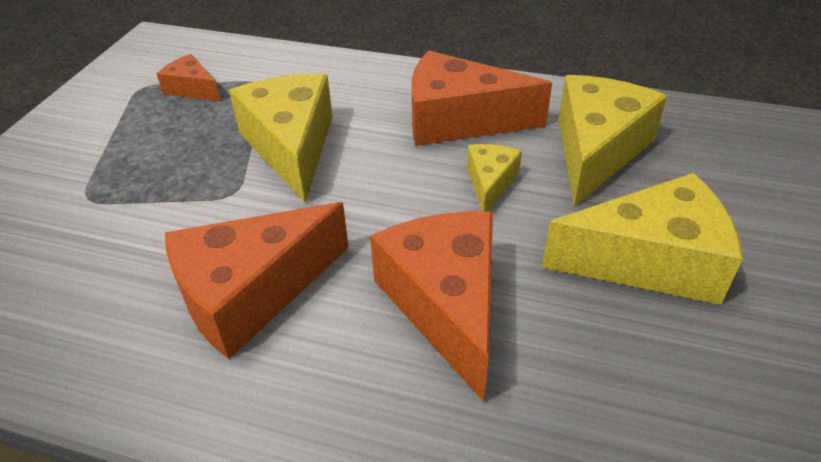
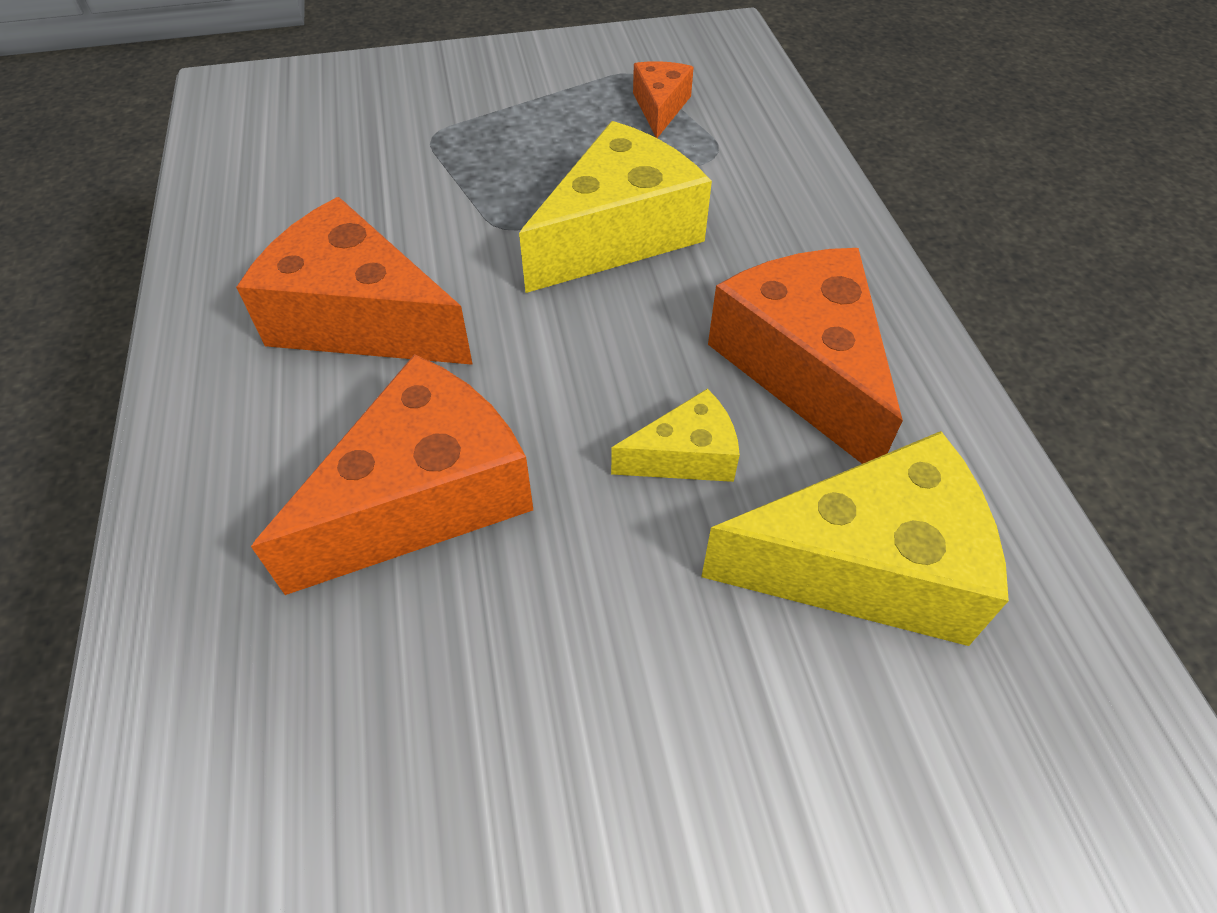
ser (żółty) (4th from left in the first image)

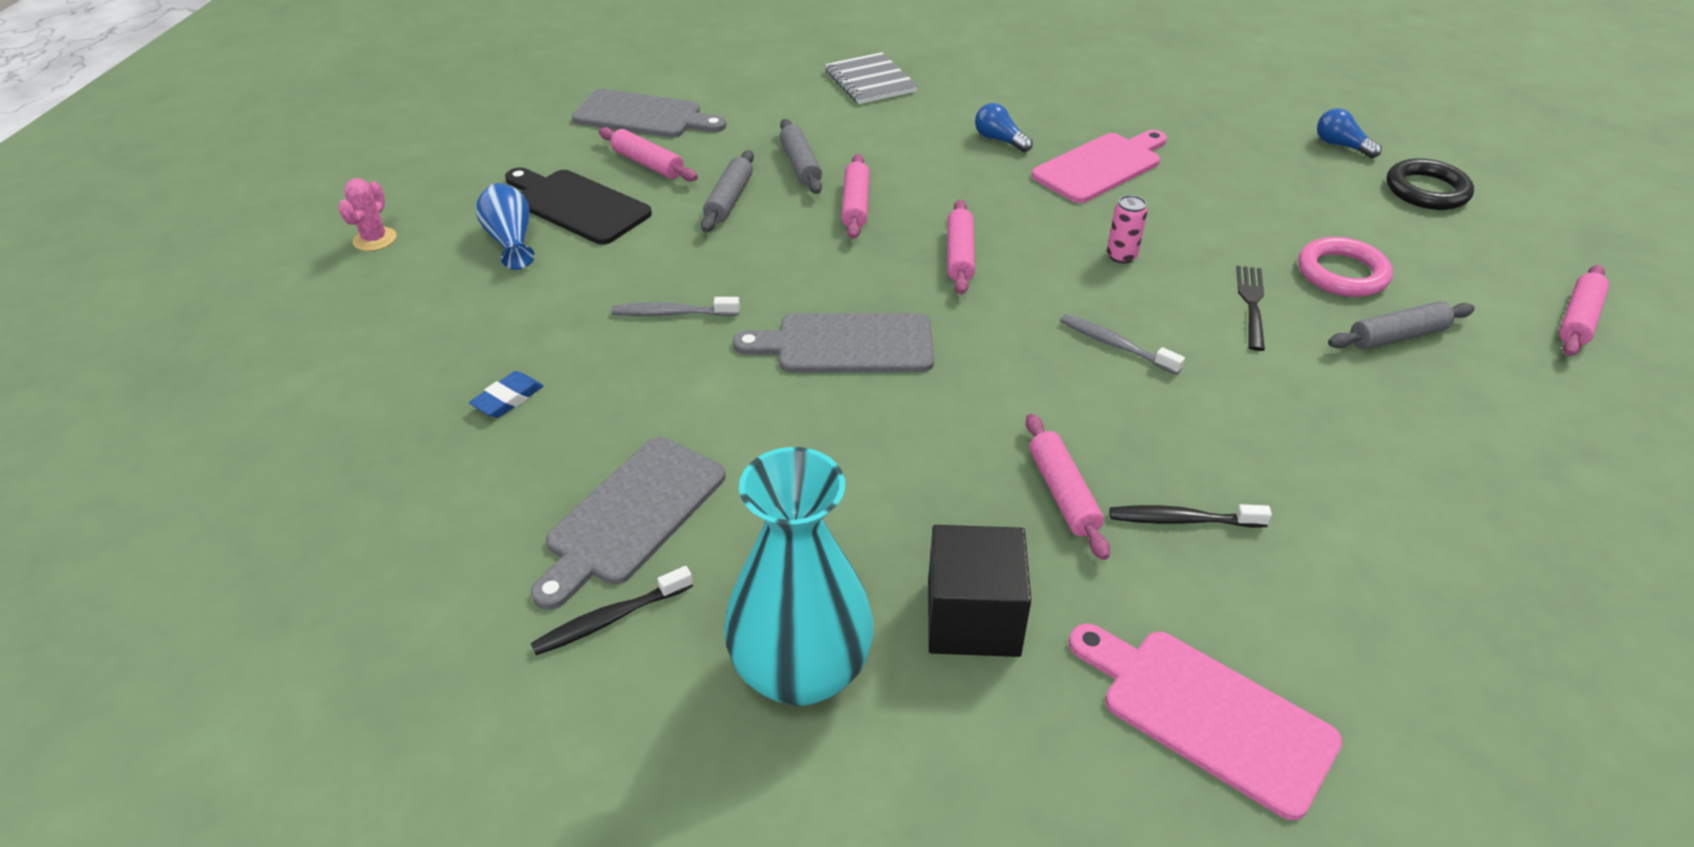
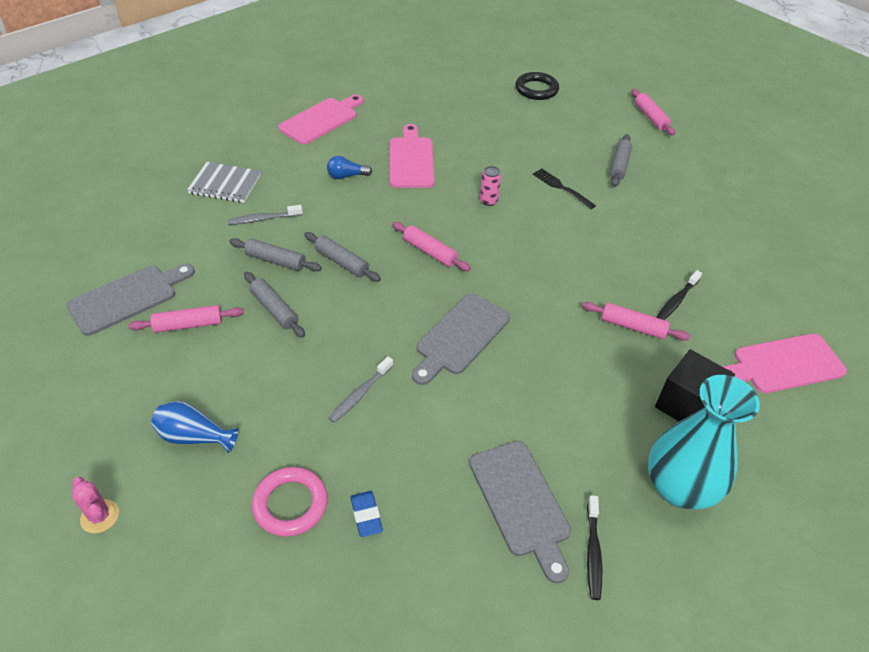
żarówka (niebieski) (2nd from left in the first image); wałek do ciasta (szary) (3rd from left); deska do krojenia (czarny); pierścień (różowy); szczoteczka do zębów (szary) (1st from left); deska do krojenia (różowy) (1st from left)

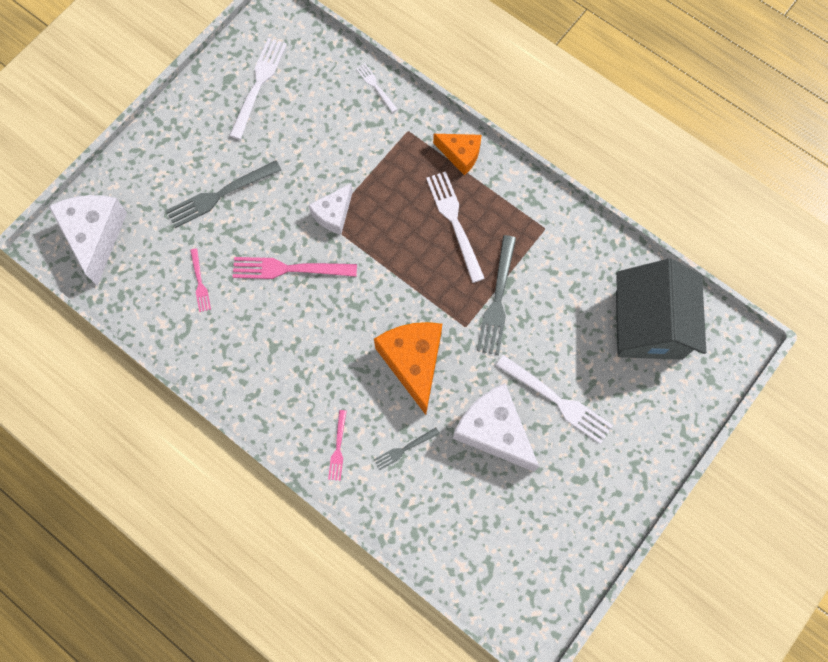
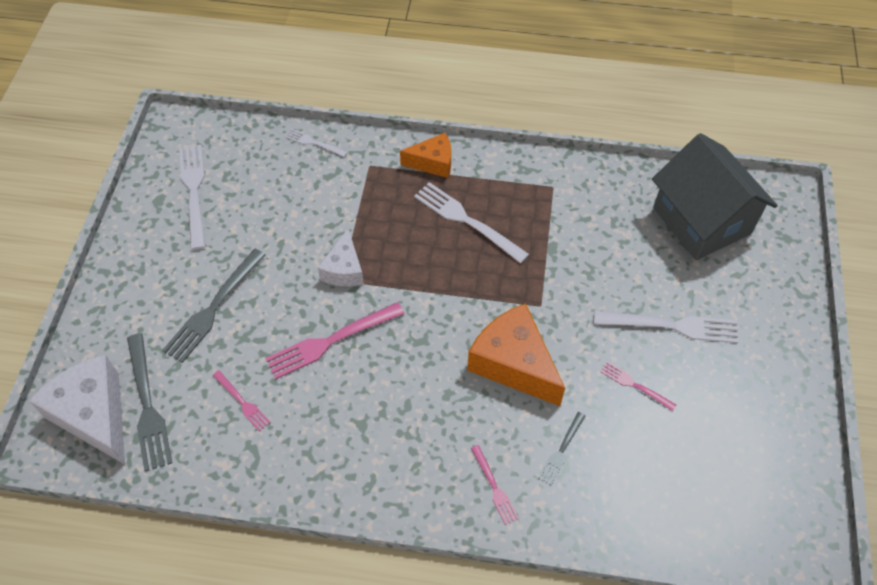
widelec (szary) (1st from left); widelec (różowy) (4th from left)

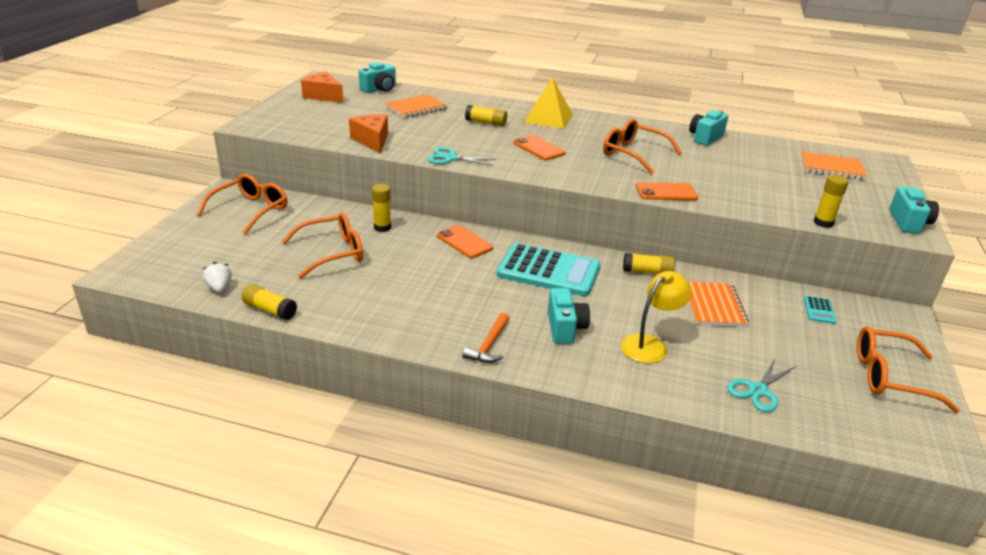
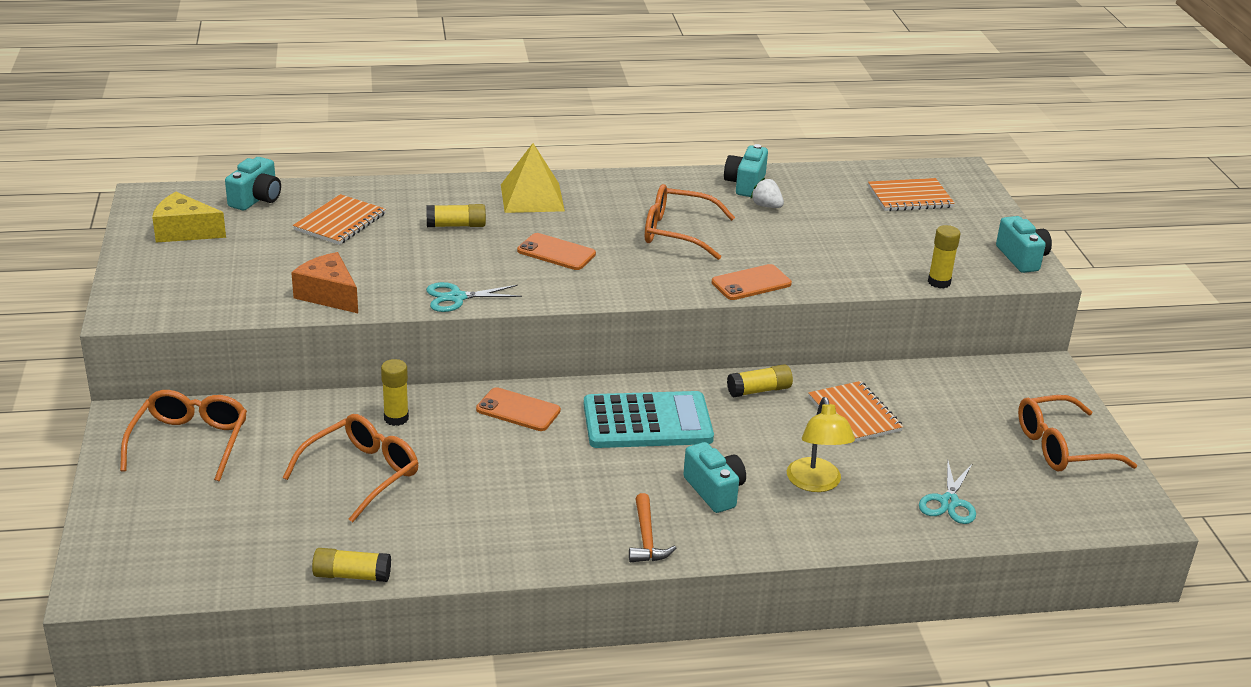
ser (żółty); truskawka (biały); lampka (żółty); kalkulator (turkusowy) (2nd from left in the first image)

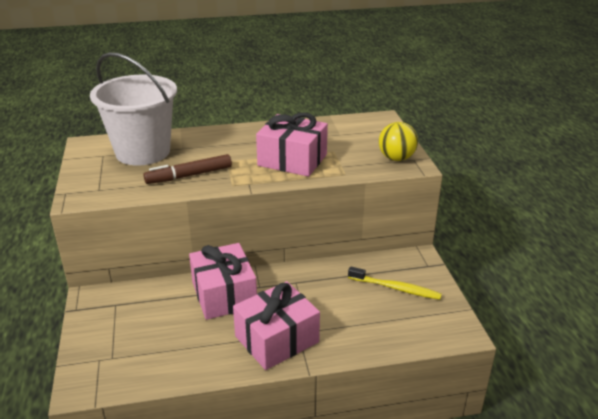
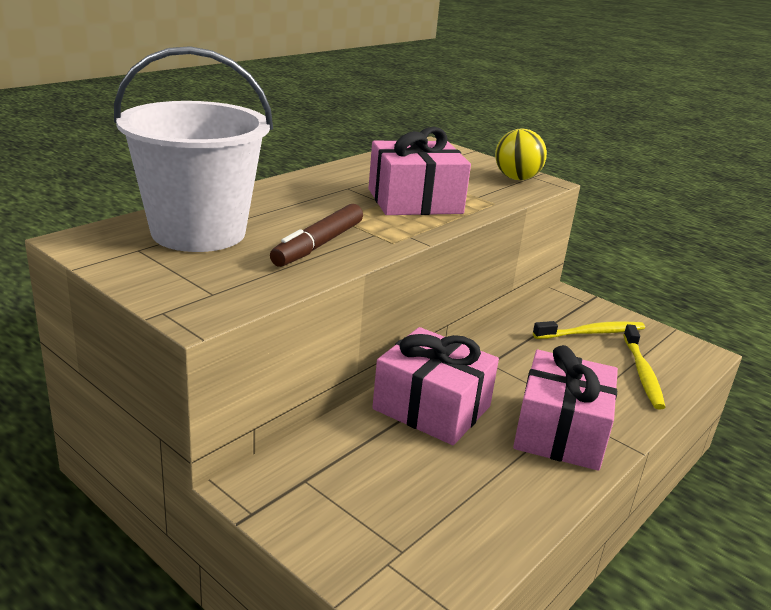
szczoteczka do zębów (żółty) (2nd from left)

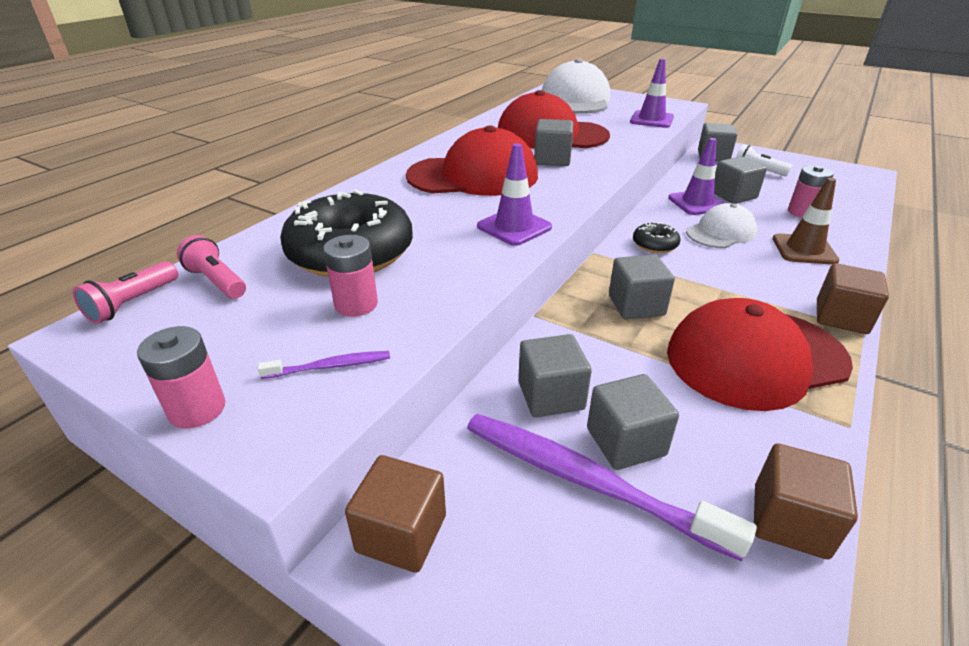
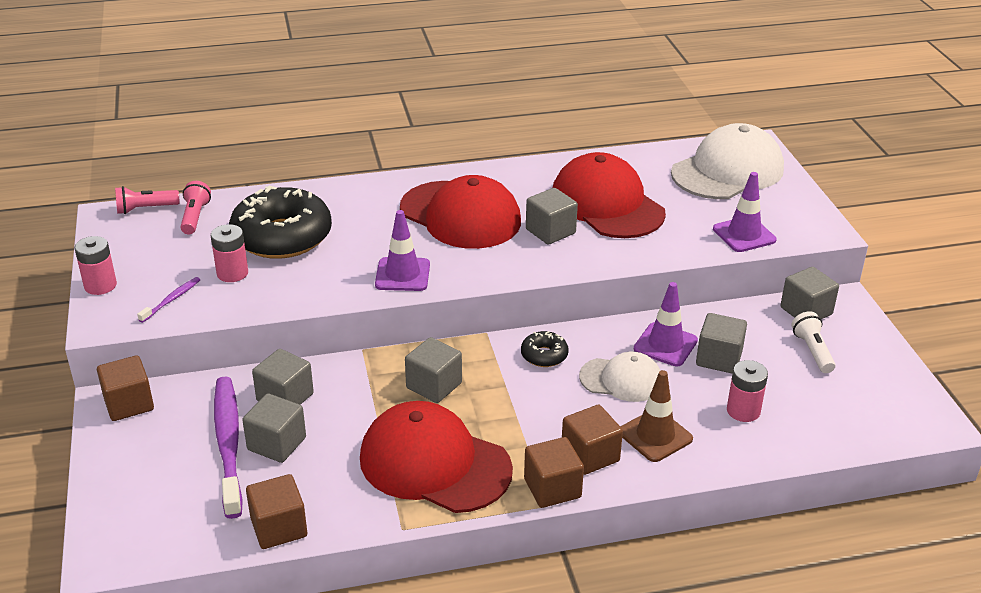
szczoteczka do zębów (fioletowy) (1st from left); sześcian (brązowy) (4th from left)

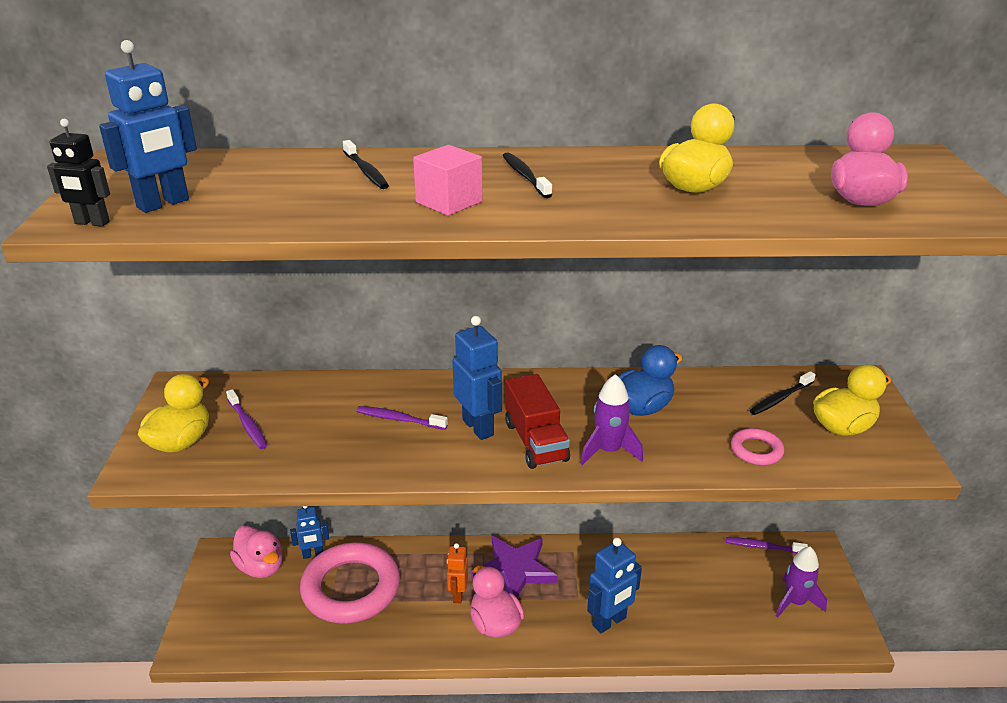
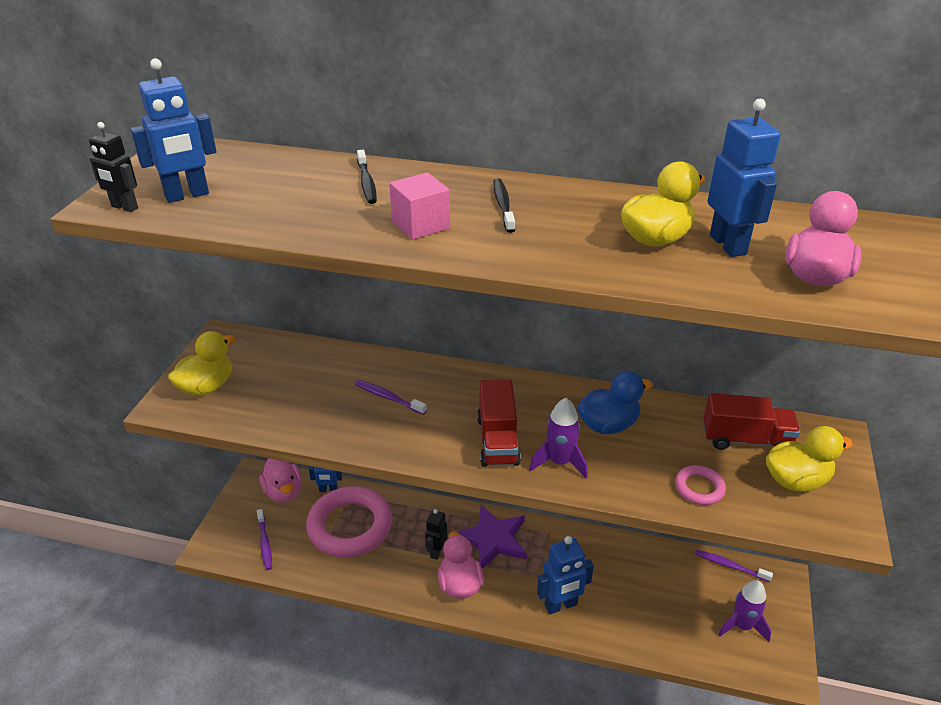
robot (niebieski) (4th from left); ciężarówka (czerwony) (2nd from left); szczoteczka do zębów (fioletowy) (1st from left); robot (czarny) (2nd from left)

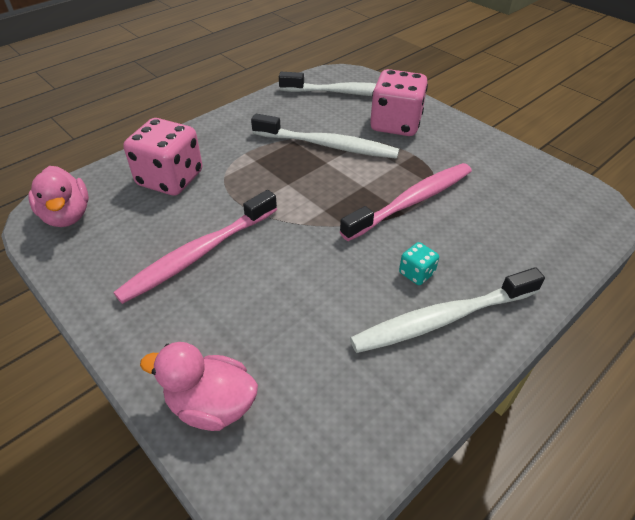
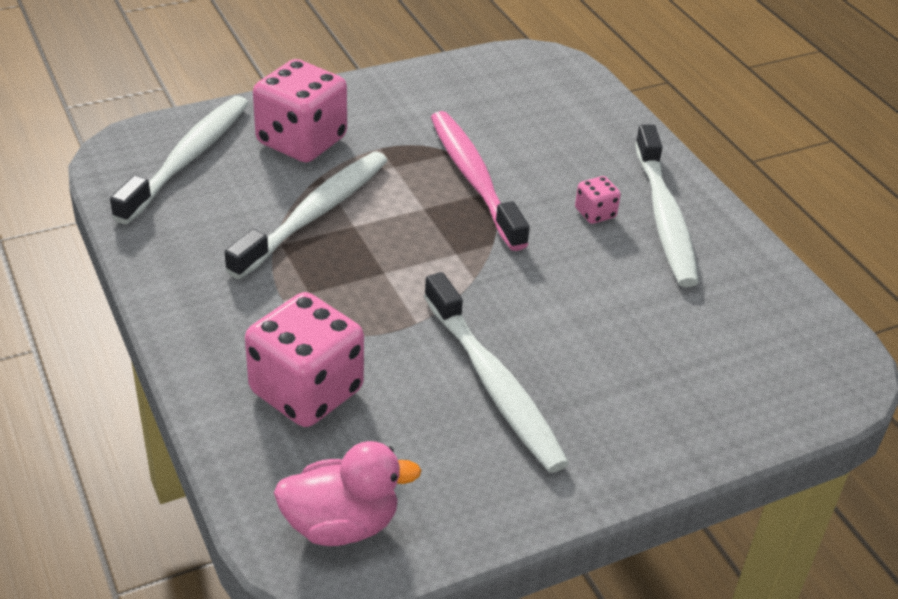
szczoteczka do zębów (biały) (3rd from left); kostka do gry (różowy) (3rd from left); kaczka (różowy) (2nd from left in the first image)

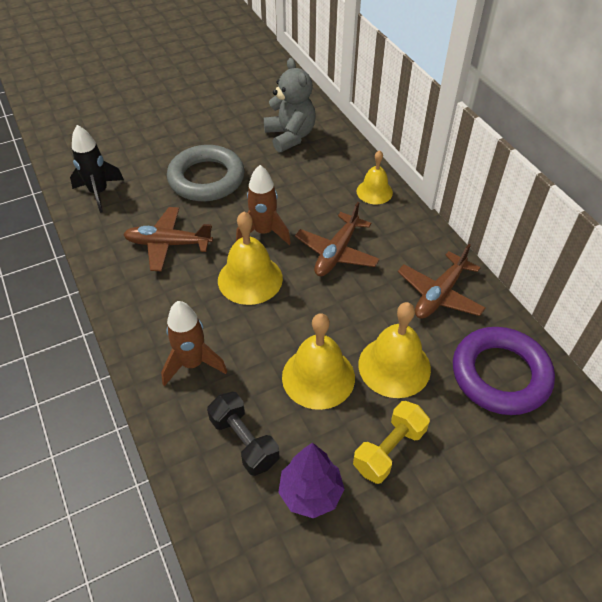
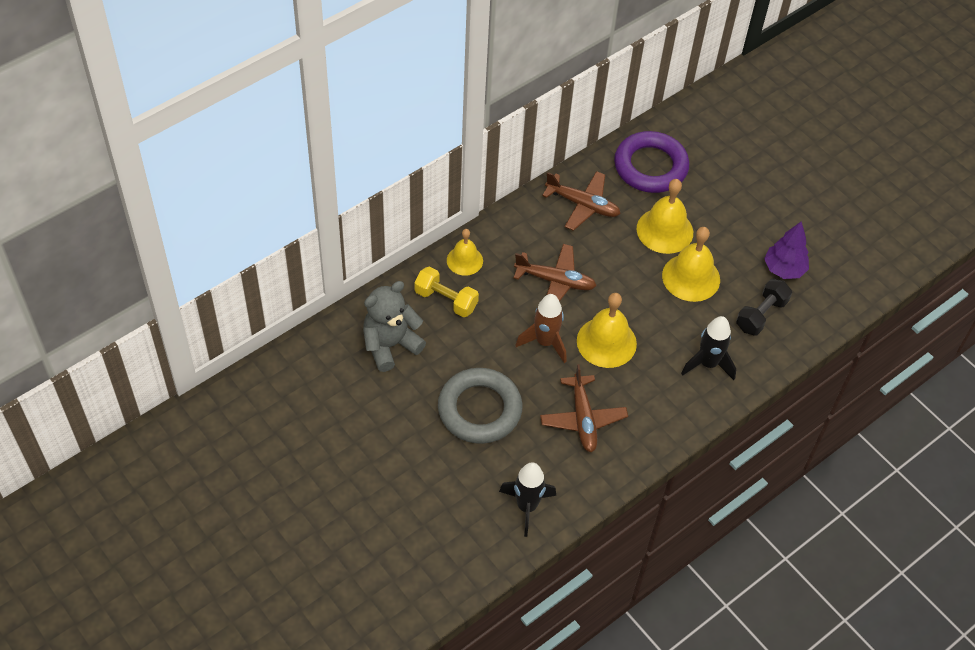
rakieta (czarny) (2nd from left); hantel (żółty)

